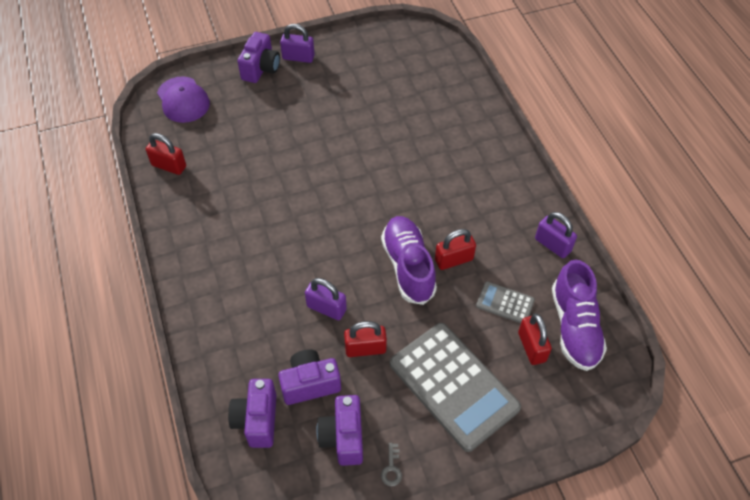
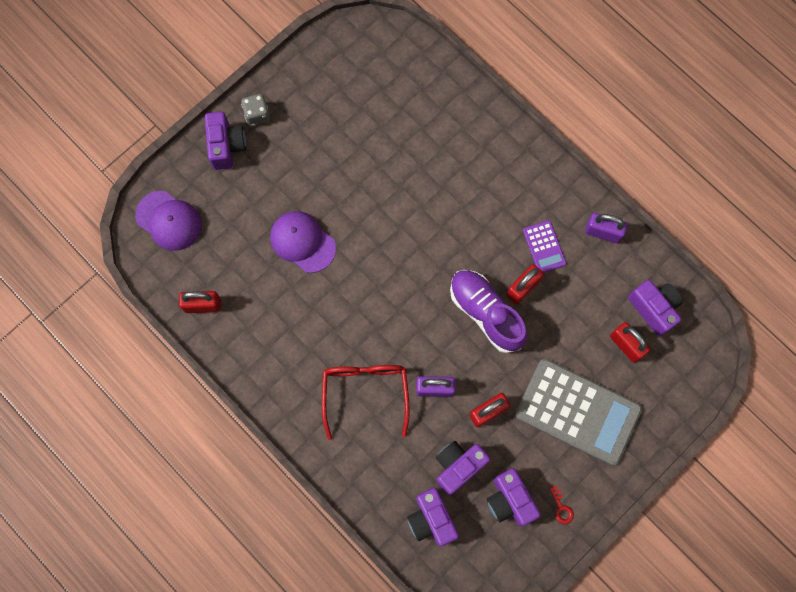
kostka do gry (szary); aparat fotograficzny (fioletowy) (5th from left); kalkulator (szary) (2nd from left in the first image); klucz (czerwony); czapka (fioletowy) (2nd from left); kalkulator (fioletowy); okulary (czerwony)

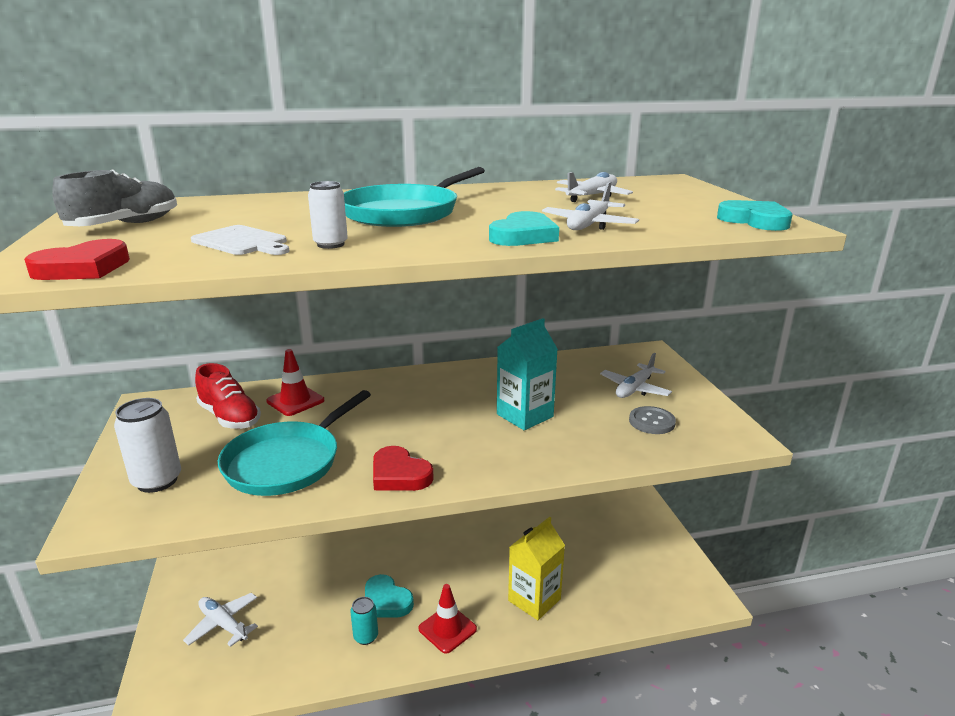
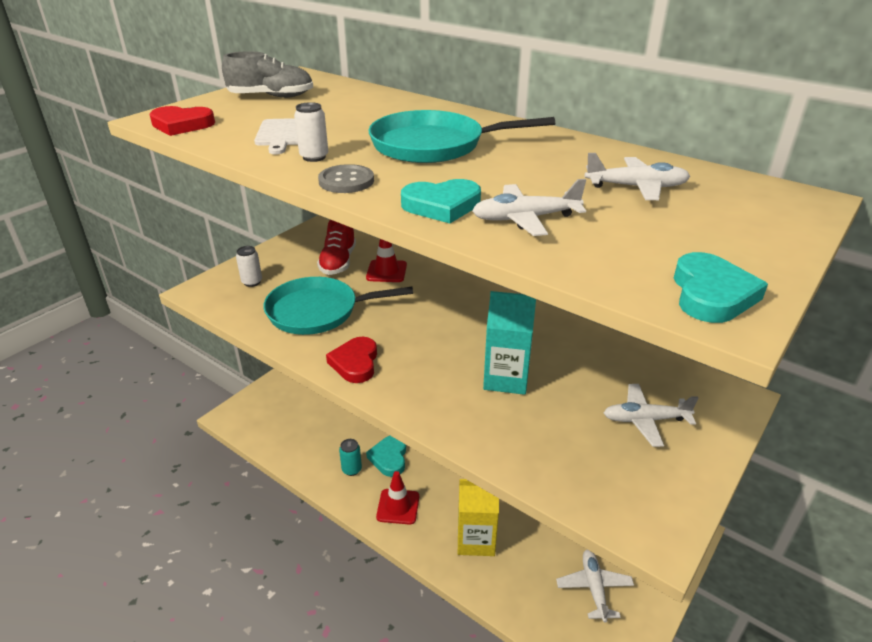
puszka (biały) (1st from left); guzik (szary); samolot (biały) (2nd from left)

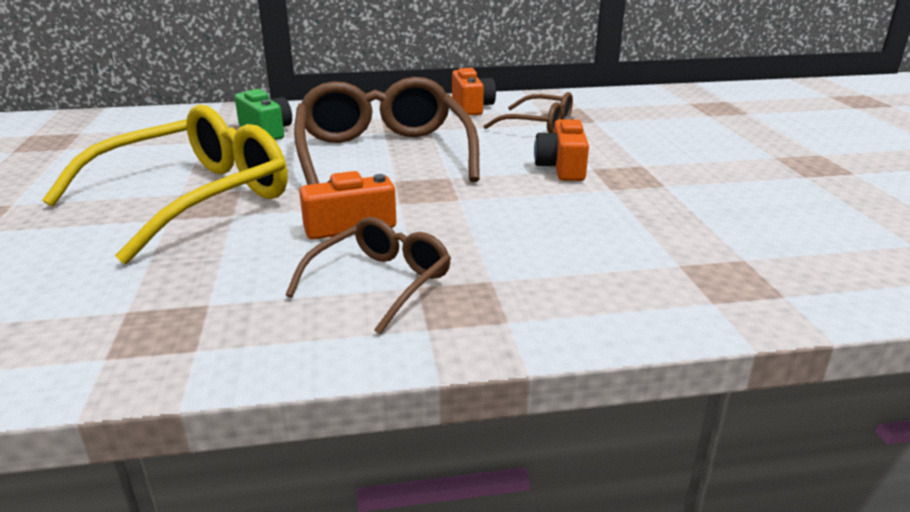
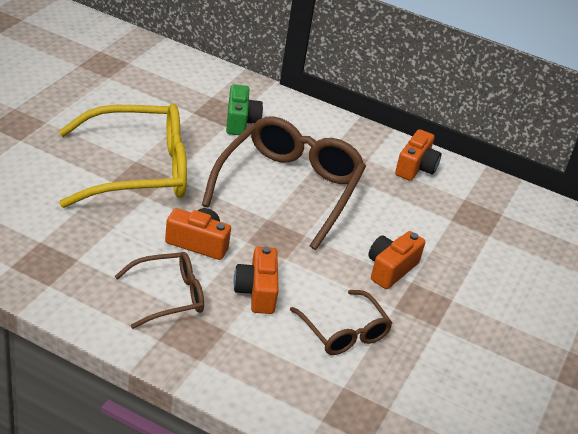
okulary (brązowy) (3rd from left); aparat fotograficzny (pomarańczowy) (2nd from left)

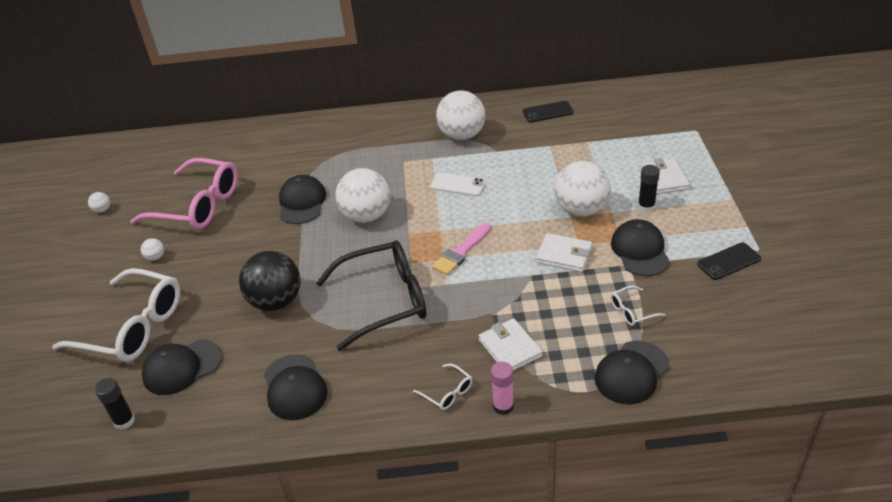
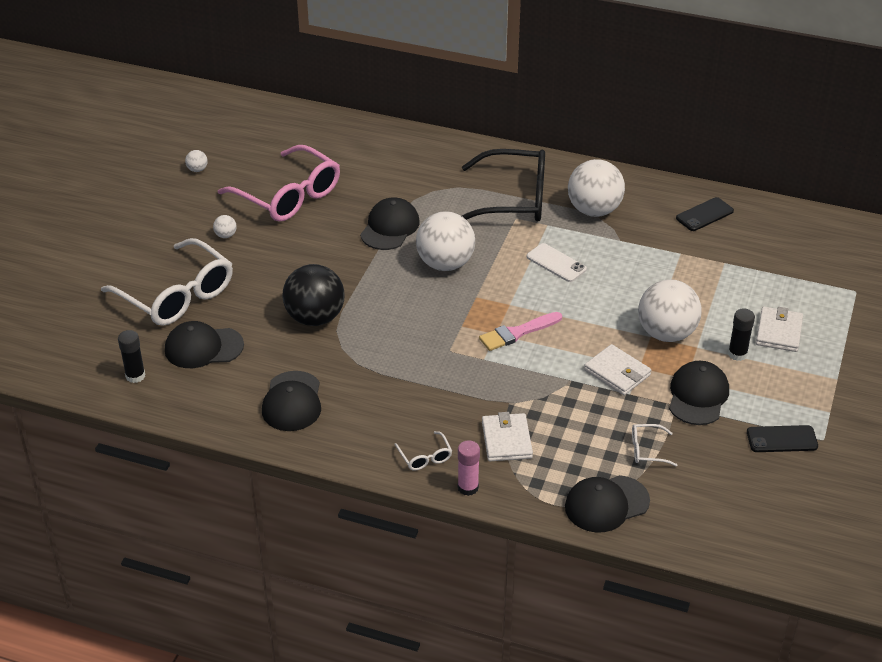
telefon (czarny) (1st from left); okulary (czarny)

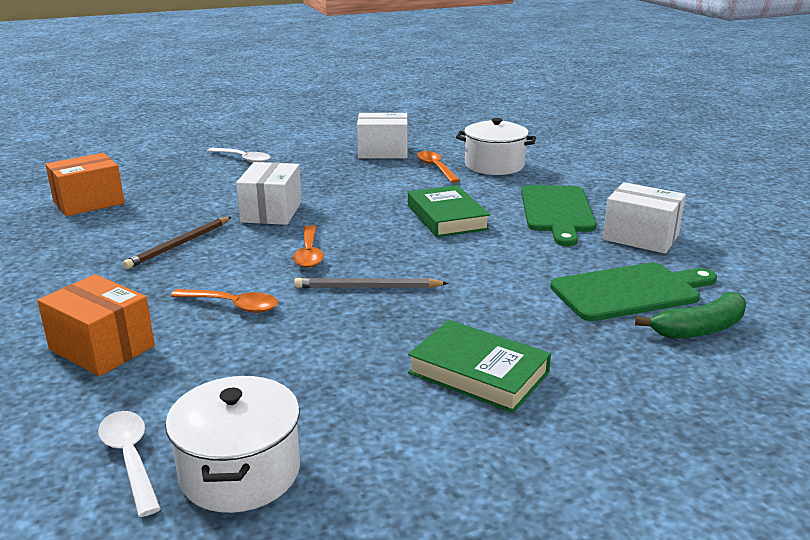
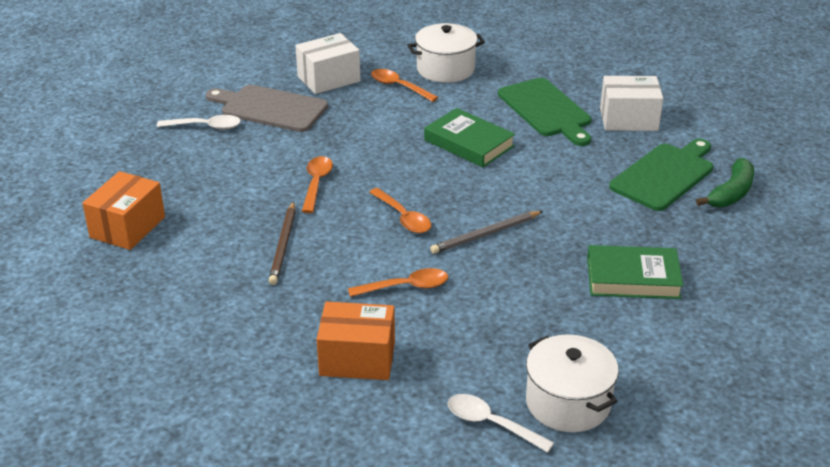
łyżka (pomarańczowy) (1st from left); deska do krojenia (szary)

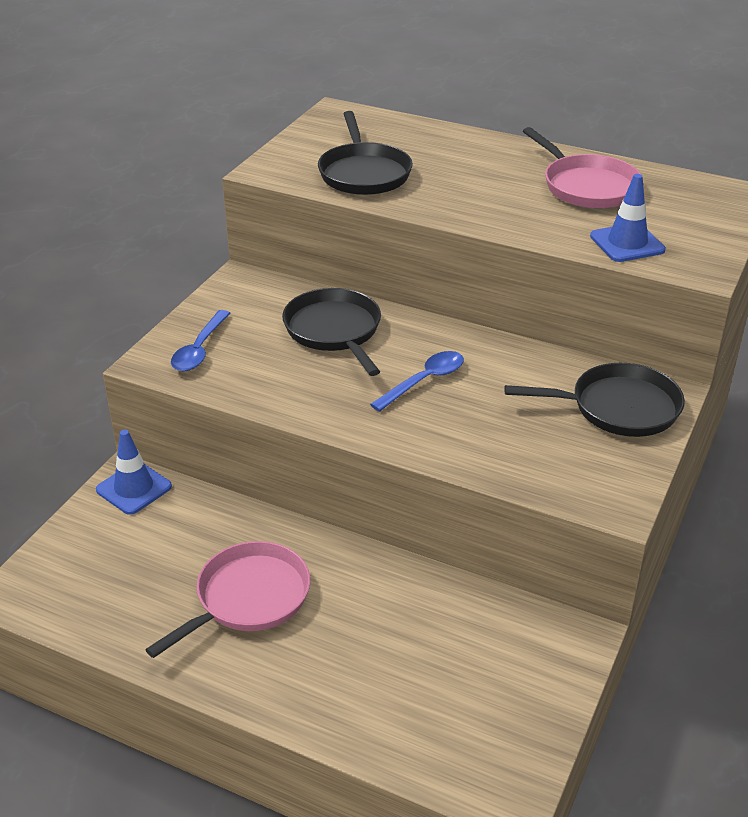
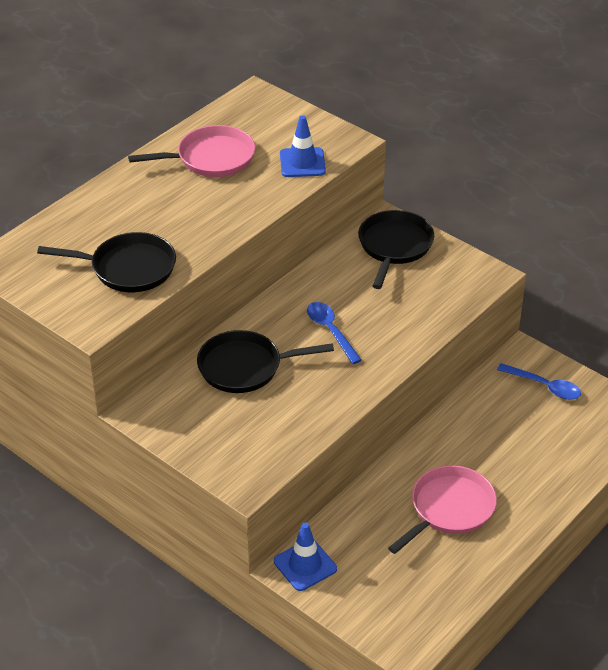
łyżka (niebieski) (2nd from left); patelnia (różowy) (2nd from left)

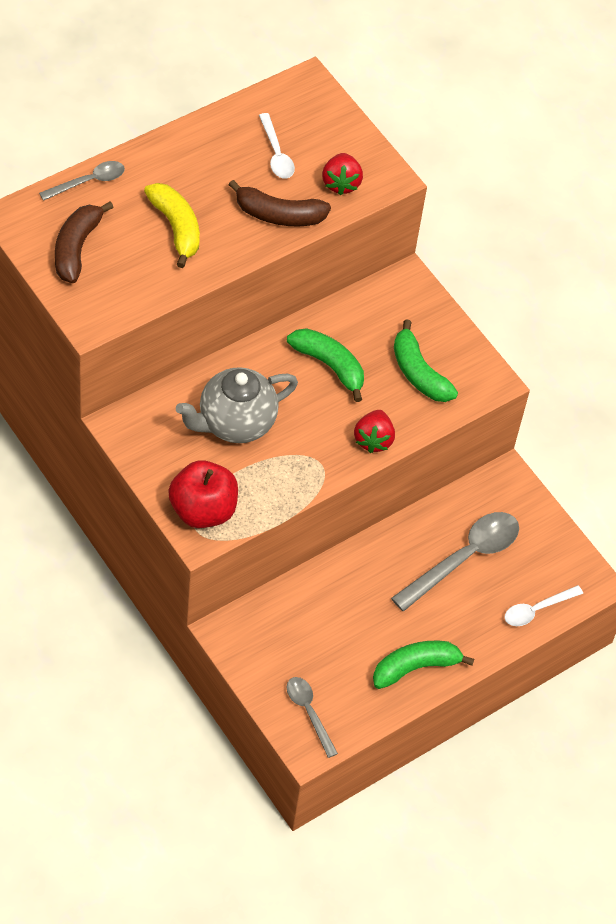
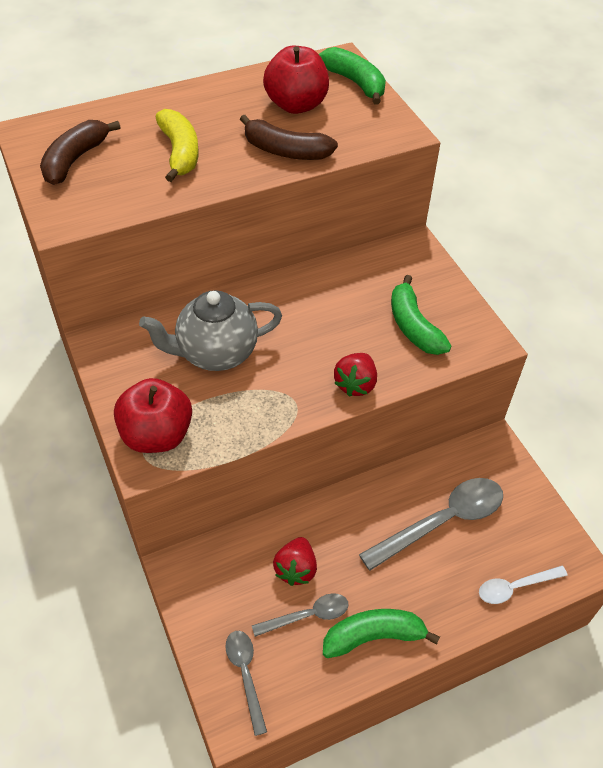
jabłko (czerwony) (2nd from left); truskawka (czerwony) (1st from left); łyżka (szary) (2nd from left); banan (zielony) (1st from left)

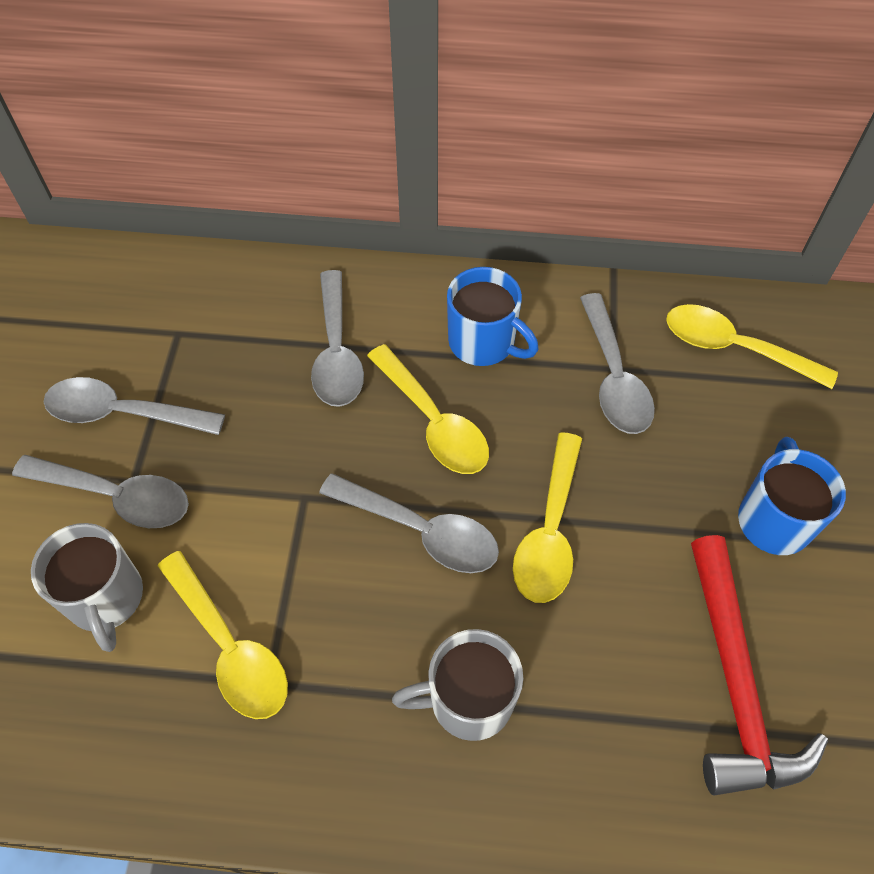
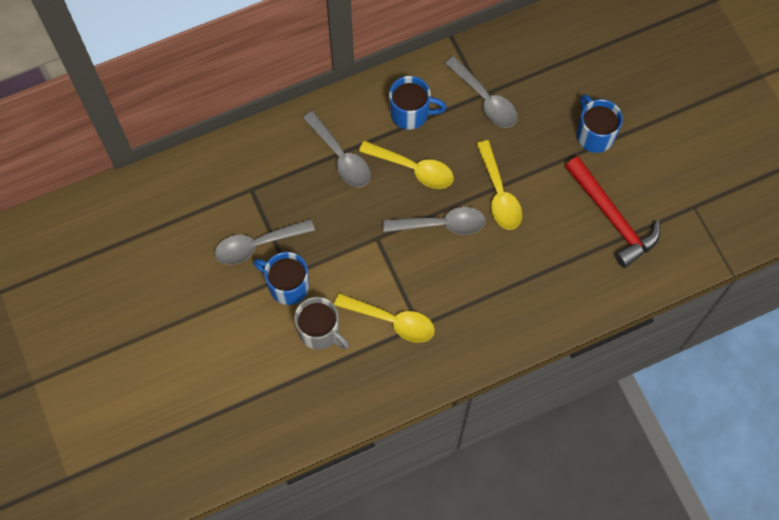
łyżka (żółty) (4th from left in the first image); kubek (niebieski) (1st from left); kubek (szary) (2nd from left in the first image)

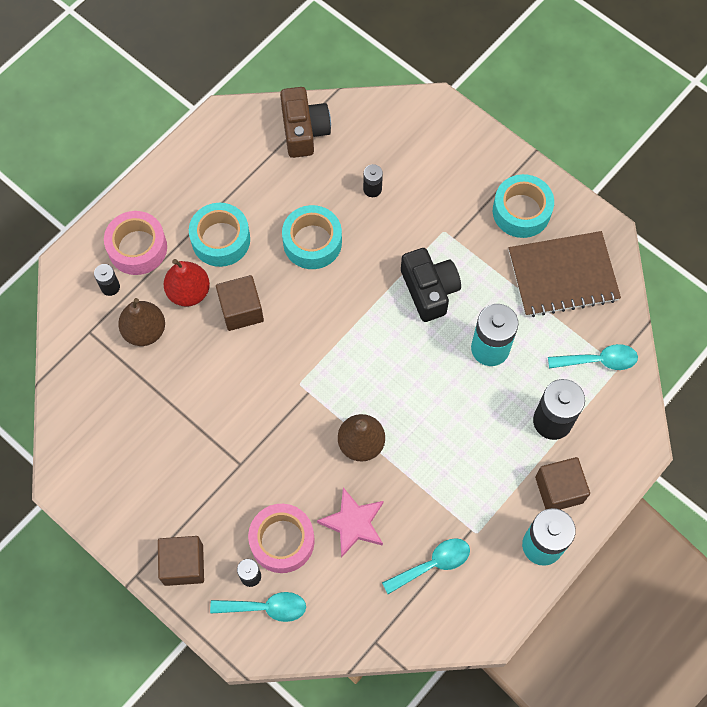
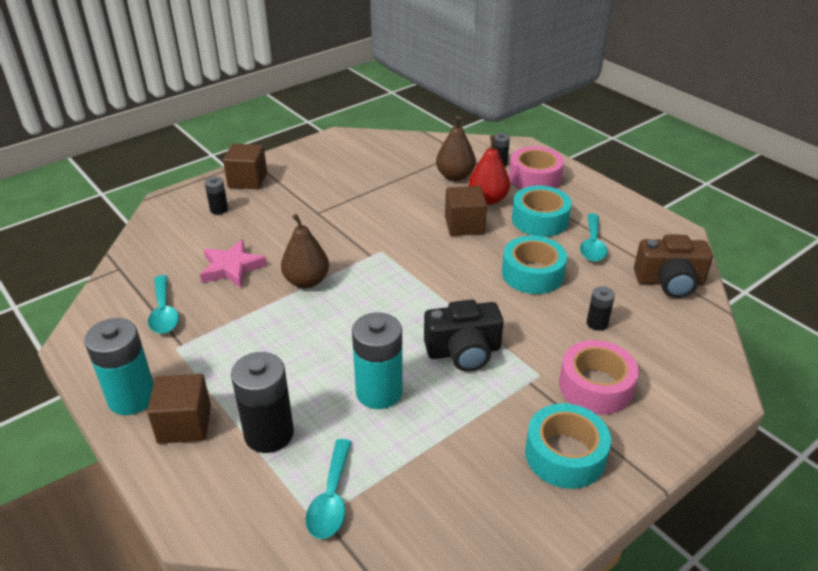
zeszyt (brązowy); taśma klejąca (różowy) (2nd from left); łyżka (turkusowy) (3rd from left)

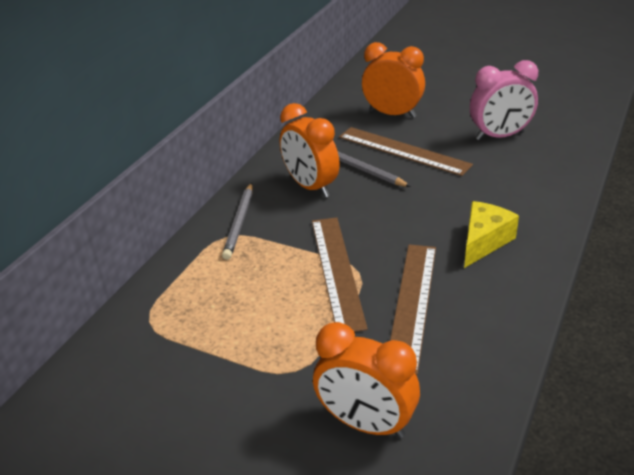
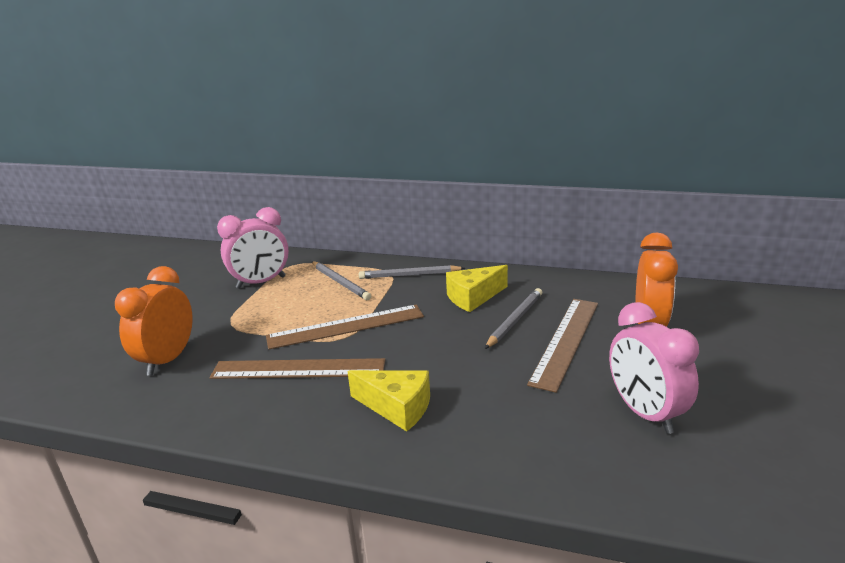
ser (żółty) (2nd from left); budzik (różowy) (1st from left); ołówek (szary) (1st from left)

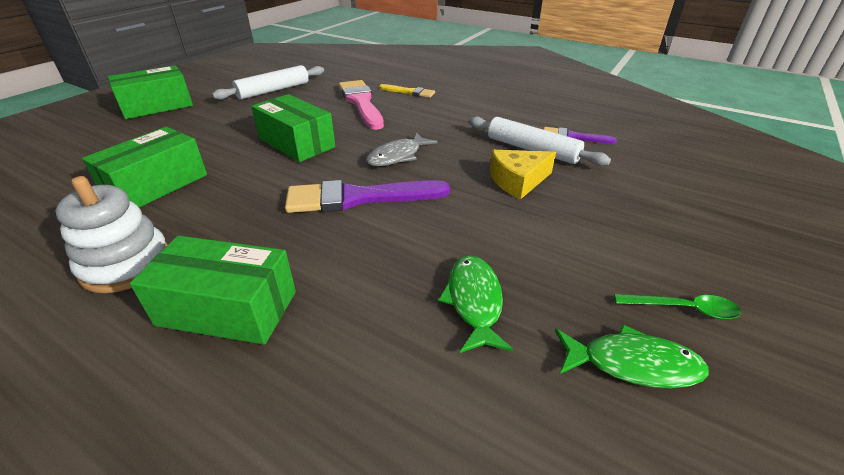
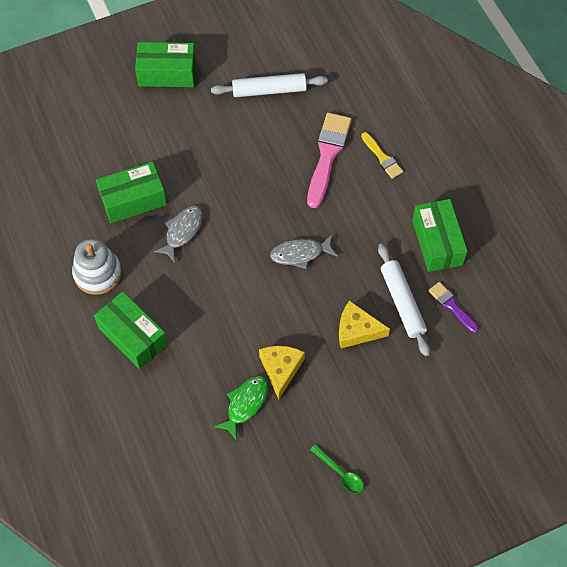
pudełko (zielony) (4th from left); pędzel (fioletowy) (1st from left in the first image); ryba (zielony) (2nd from left in the first image); ryba (szary) (1st from left); ser (żółty) (1st from left)

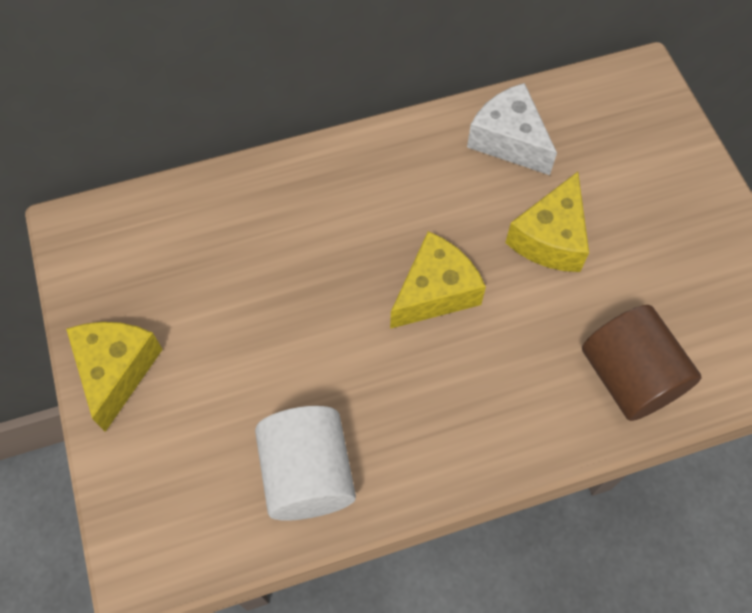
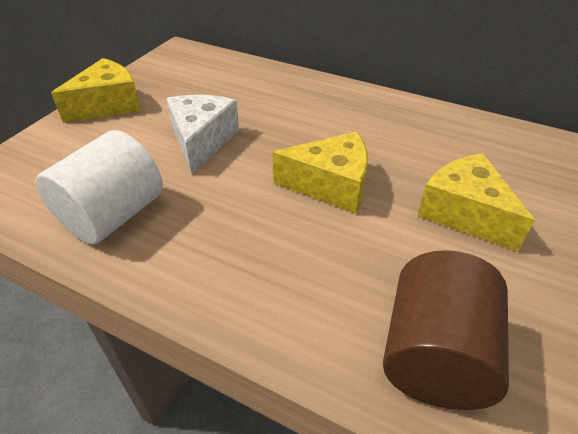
ser (biały); ser (żółty) (3rd from left)

